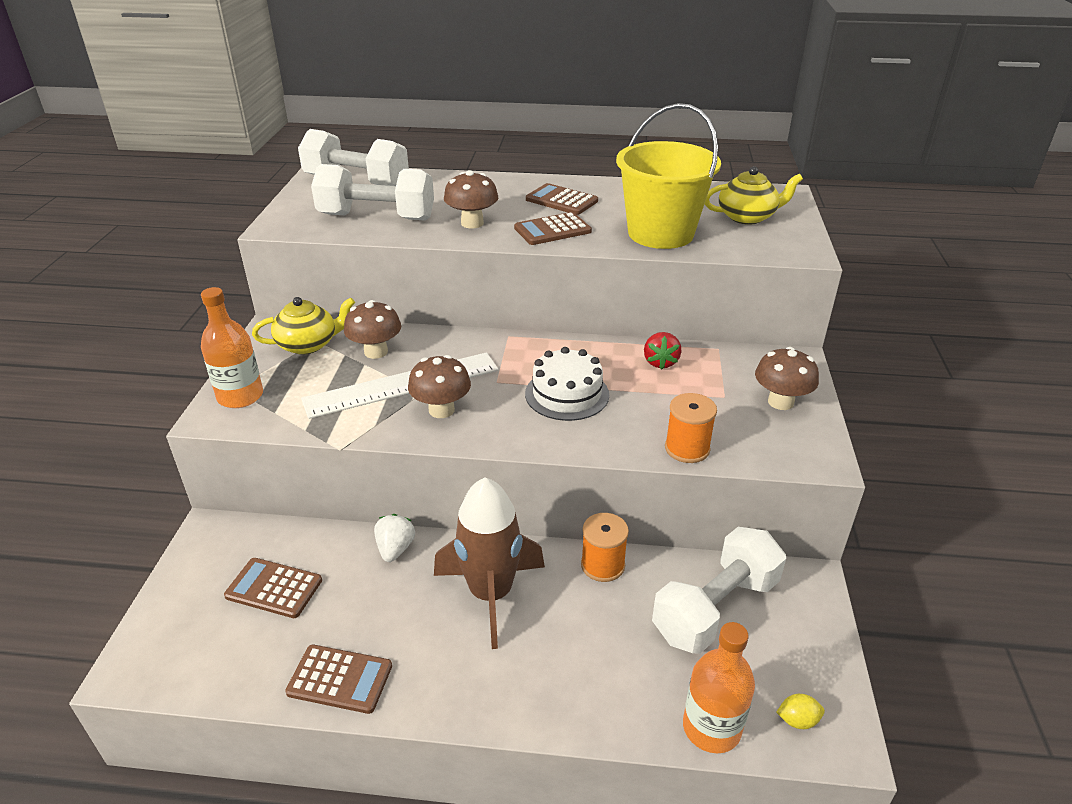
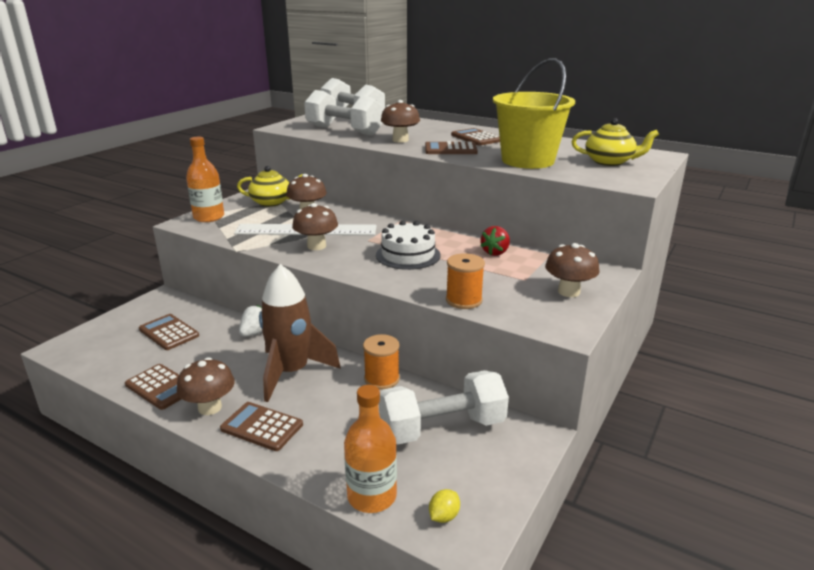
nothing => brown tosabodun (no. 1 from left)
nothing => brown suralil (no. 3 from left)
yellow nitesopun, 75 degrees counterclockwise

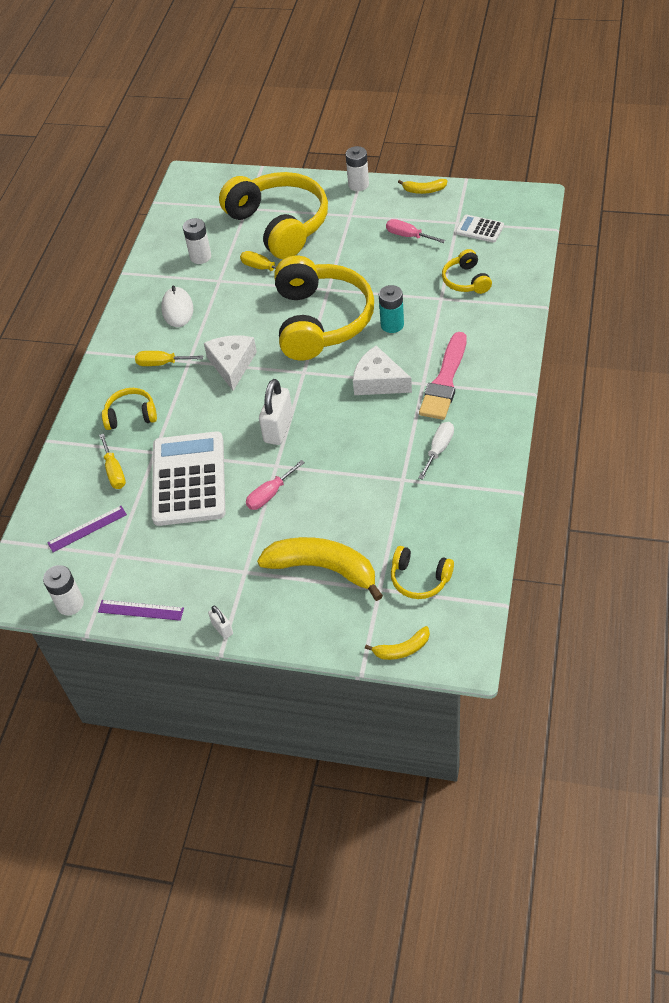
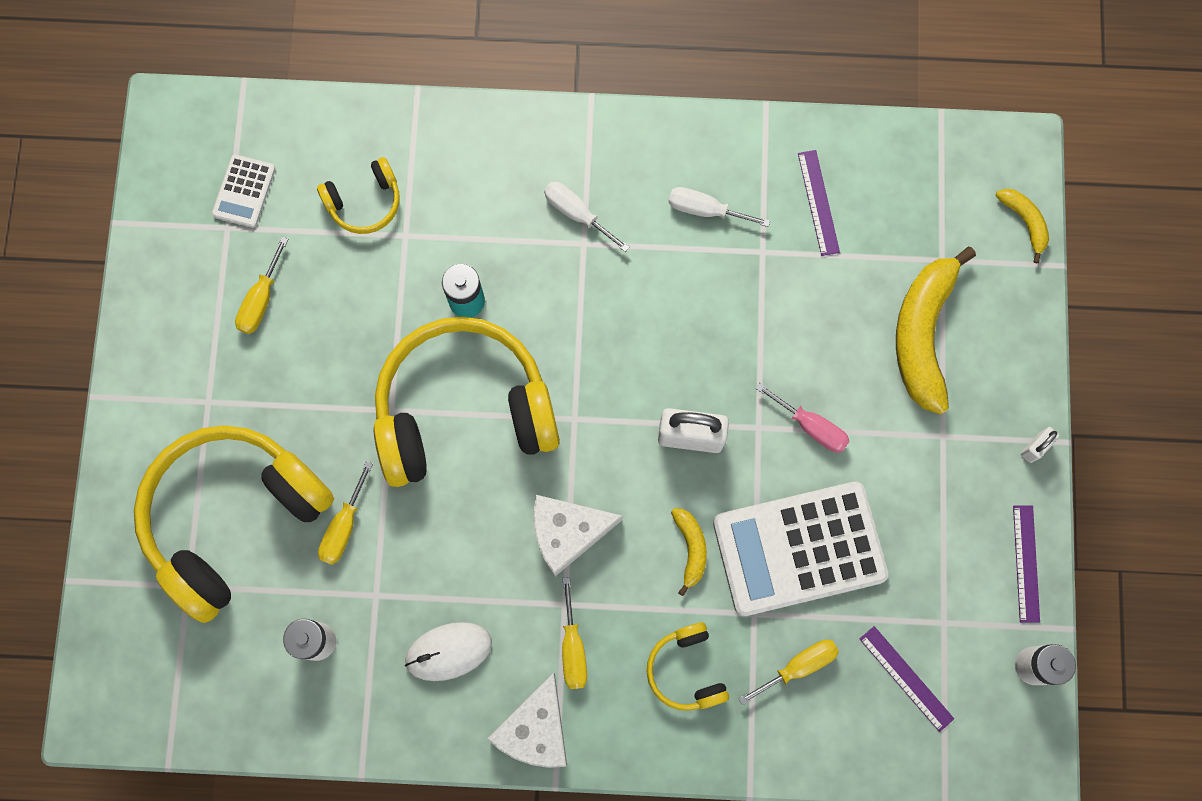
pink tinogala (no. 2 from left) => yellow tinogala (no. 1 from left)
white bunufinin (no. 2 from left in the first image) => white bunufinin (no. 1 from left), shifted
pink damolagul => white tinogala (no. 1 from left)
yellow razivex (no. 3 from left in the first image) => yellow razivex (no. 1 from left), shifted
nothing => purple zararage (no. 1 from left)
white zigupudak (no. 3 from left) => nothing
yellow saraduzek (no. 4 from left) => nothing

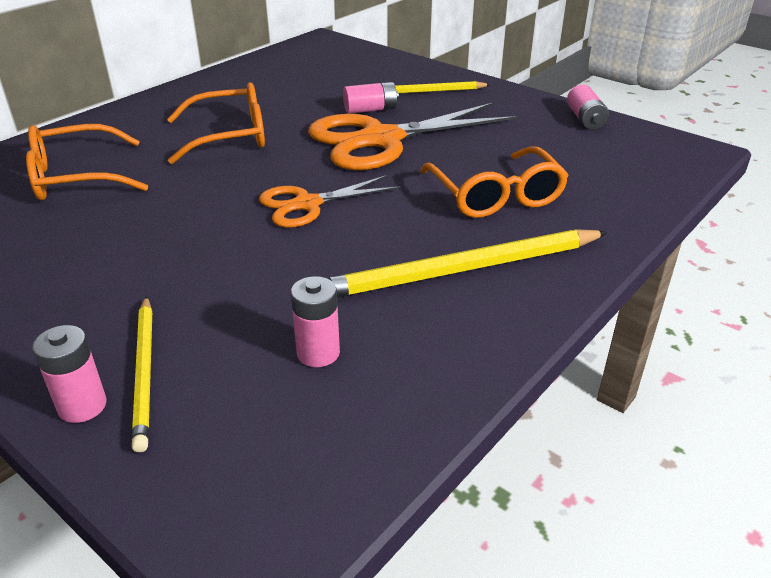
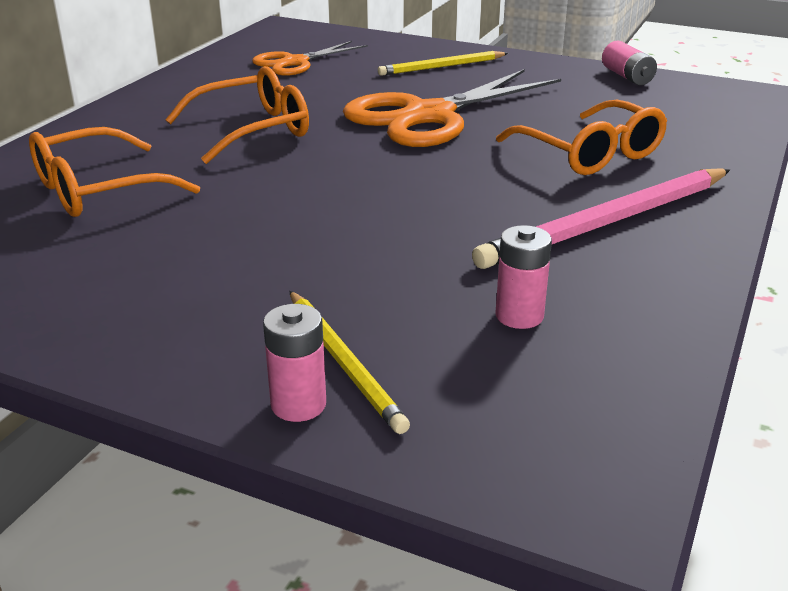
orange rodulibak (no. 1 from left), shifted
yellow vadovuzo (no. 3 from left) => pink vadovuzo
pink zigupudak (no. 3 from left) => nothing

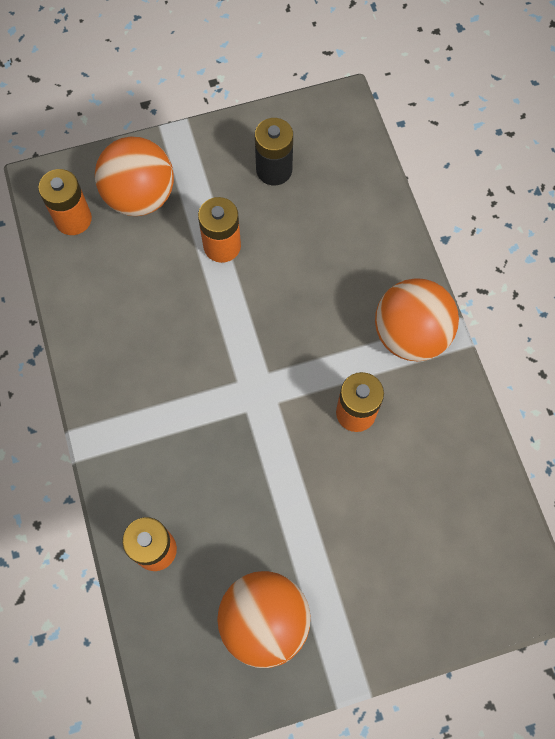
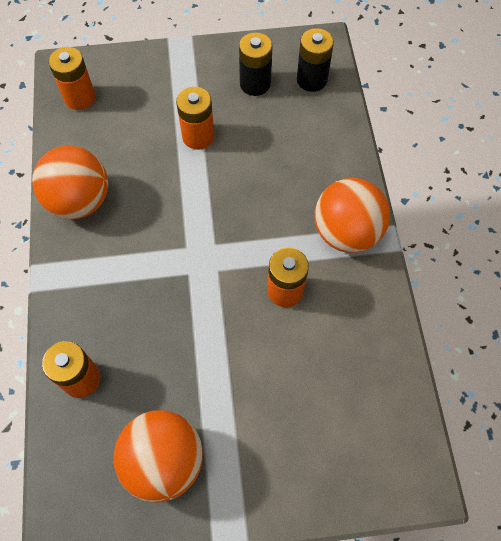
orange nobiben (no. 1 from left), shifted
nothing => black zigupudak (no. 2 from left)

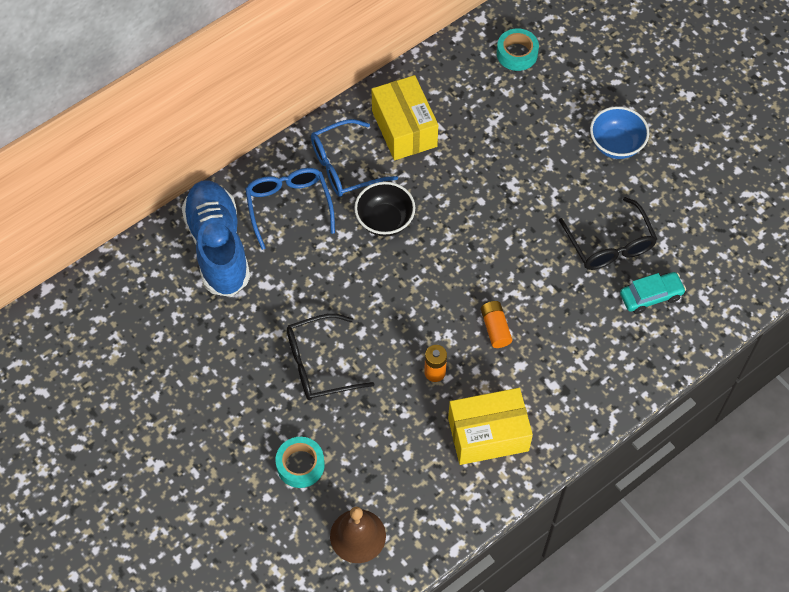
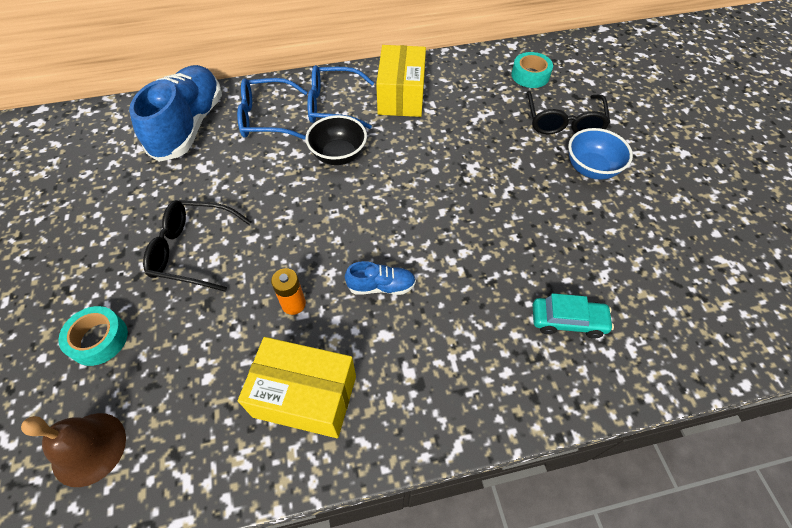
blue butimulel (no. 1 from left), 105 degrees counterclockwise
orange zigupudak (no. 2 from left) => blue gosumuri (no. 2 from left)
black butimulel (no. 2 from left), shifted

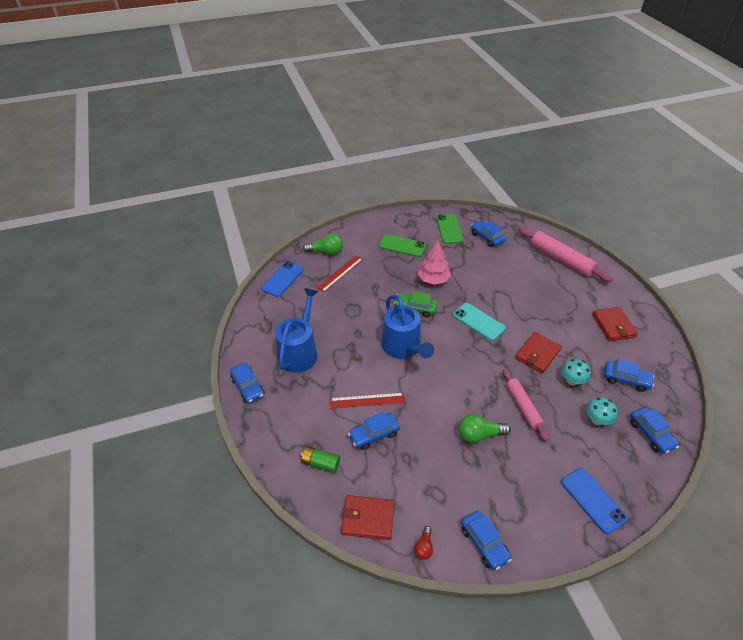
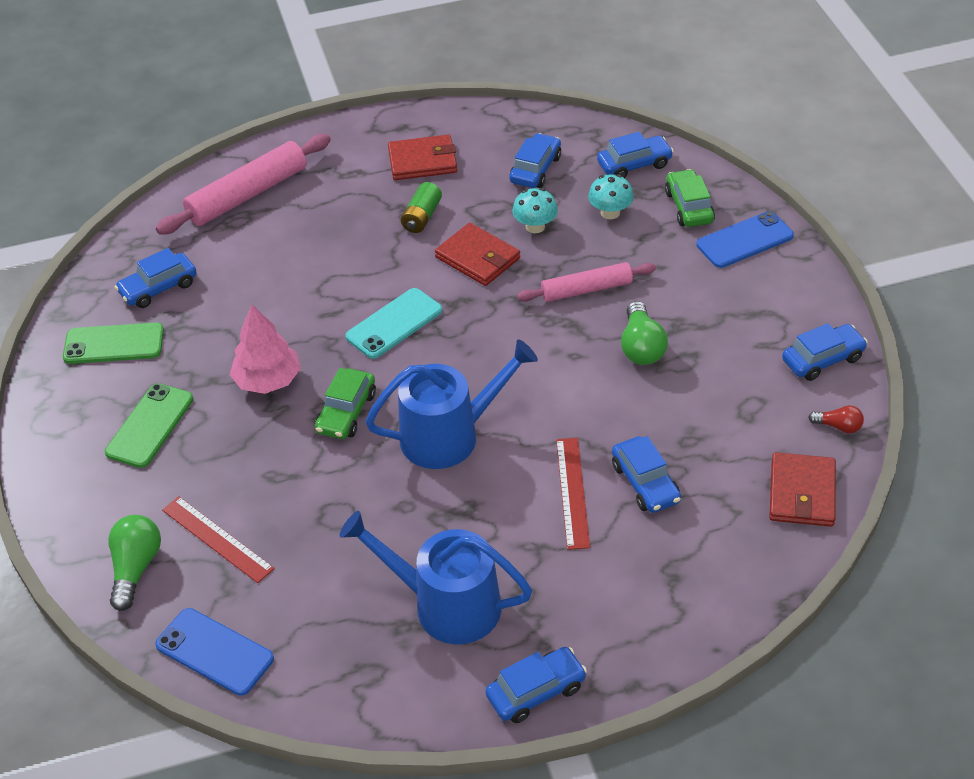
green zigupudak, shifted
nothing => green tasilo (no. 2 from left)

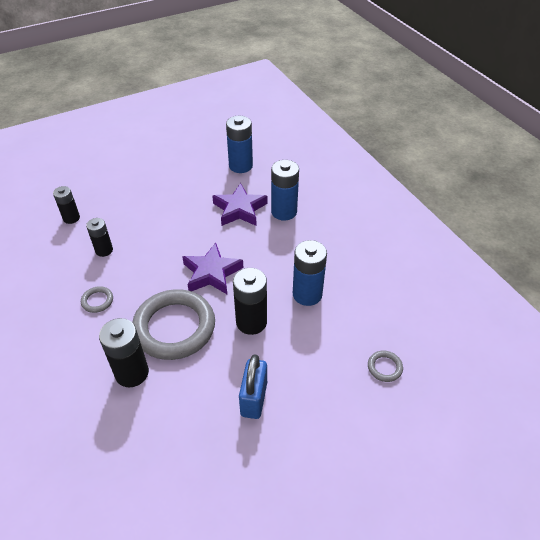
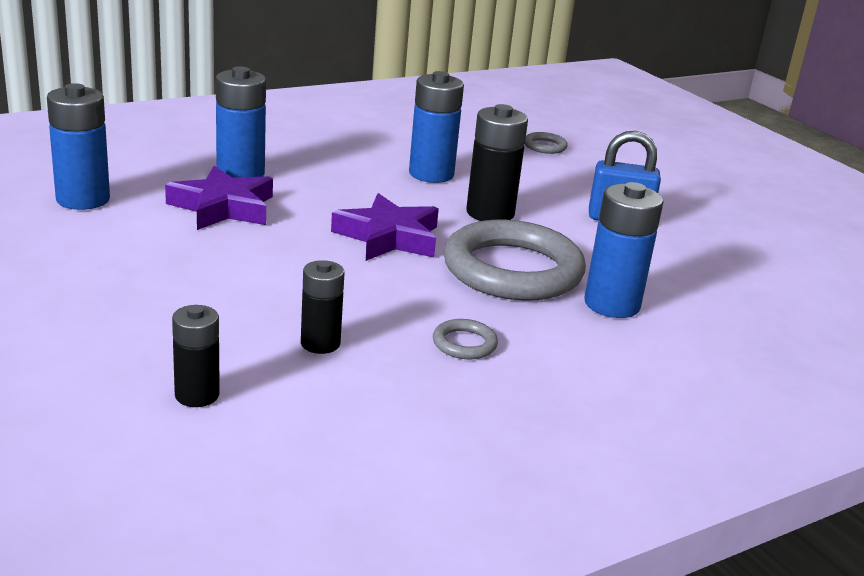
black zigupudak (no. 3 from left) => blue zigupudak (no. 4 from left)

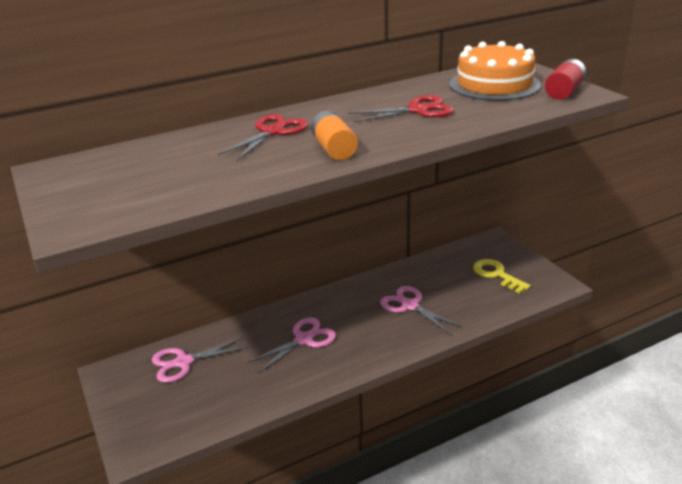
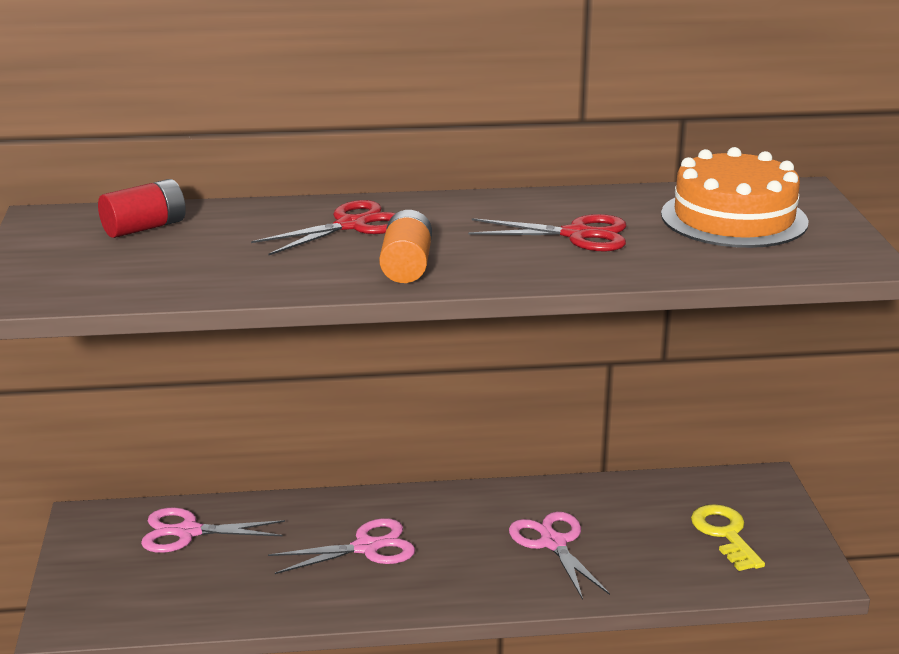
red zigupudak, shifted

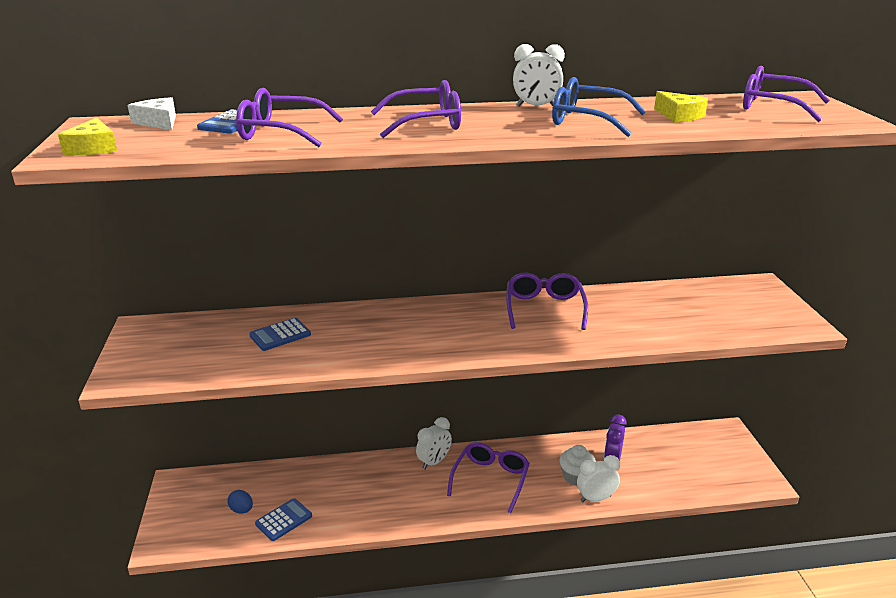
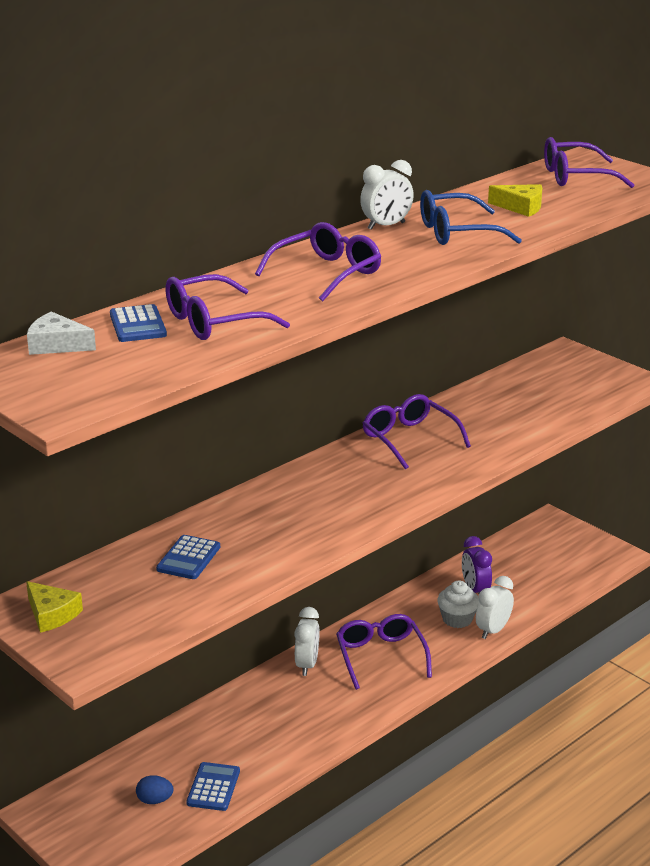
yellow bunufinin (no. 1 from left), shifted

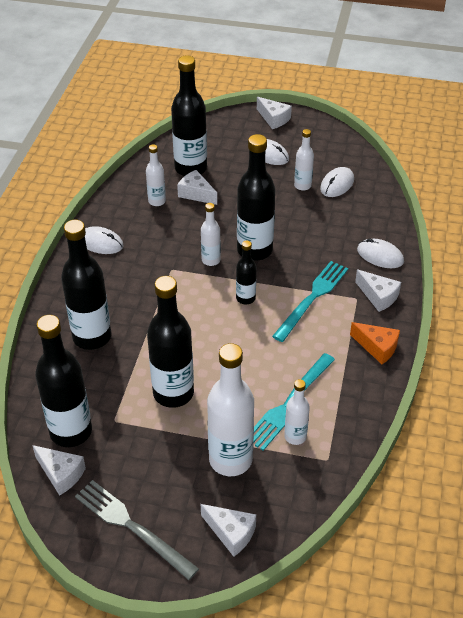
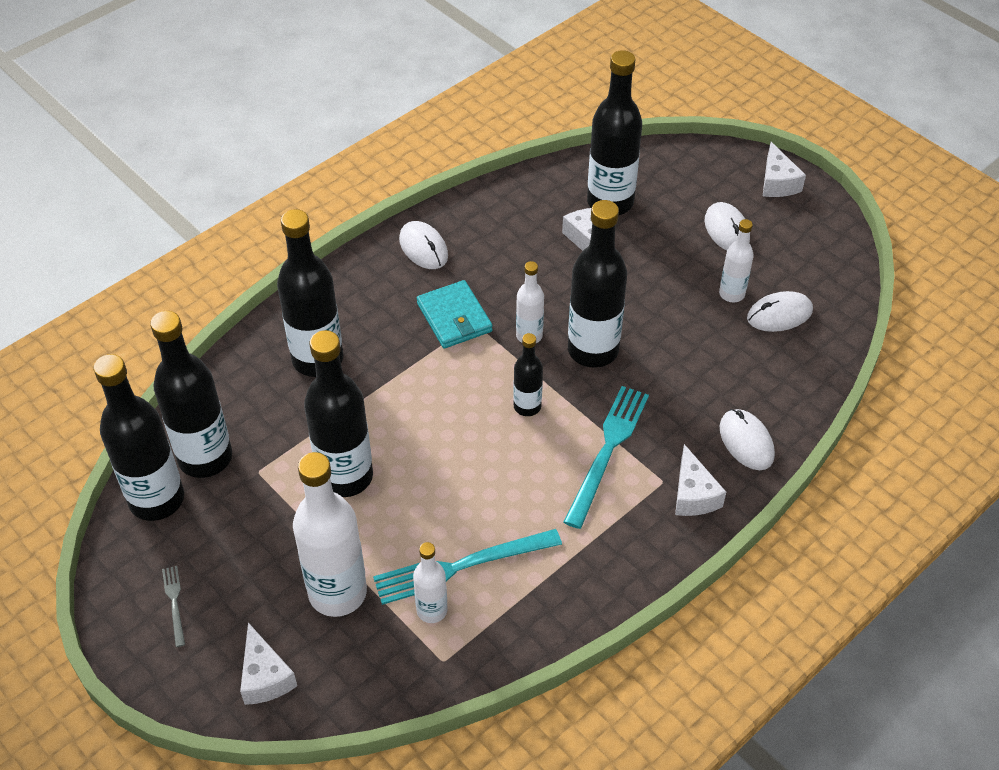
white bunufinin (no. 1 from left) => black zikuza (no. 1 from left)
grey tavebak, x0.47
nothing => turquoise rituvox
turquoise tavebak (no. 2 from left), 45 degrees counterclockwise
white zikuza (no. 1 from left) => nothing
orange bunufinin => nothing

